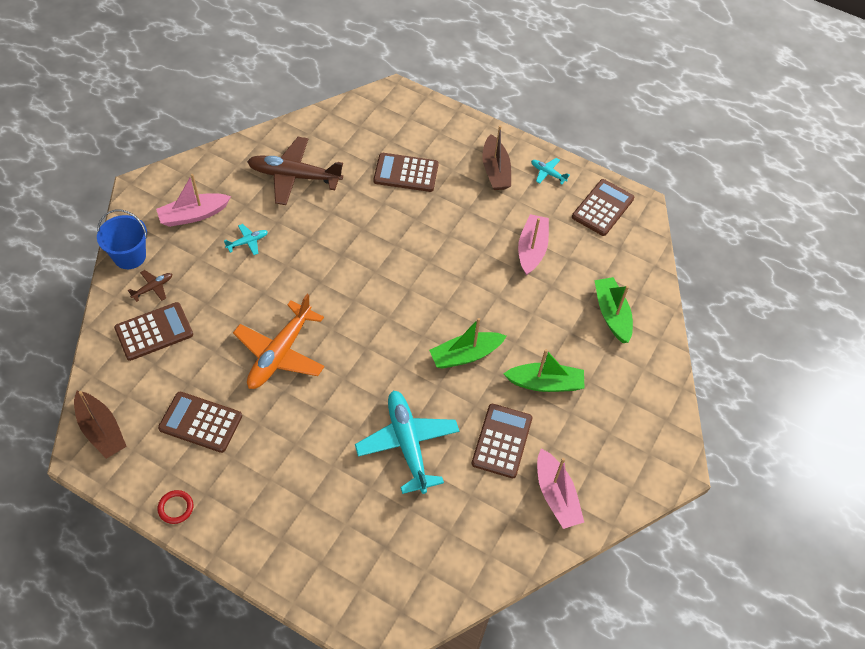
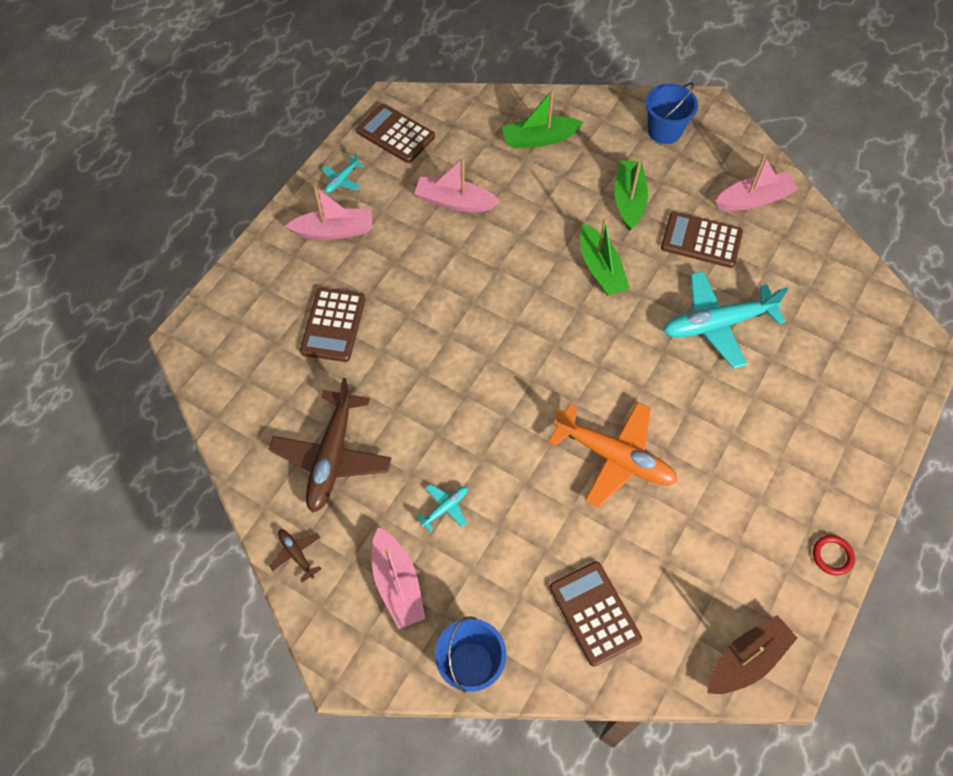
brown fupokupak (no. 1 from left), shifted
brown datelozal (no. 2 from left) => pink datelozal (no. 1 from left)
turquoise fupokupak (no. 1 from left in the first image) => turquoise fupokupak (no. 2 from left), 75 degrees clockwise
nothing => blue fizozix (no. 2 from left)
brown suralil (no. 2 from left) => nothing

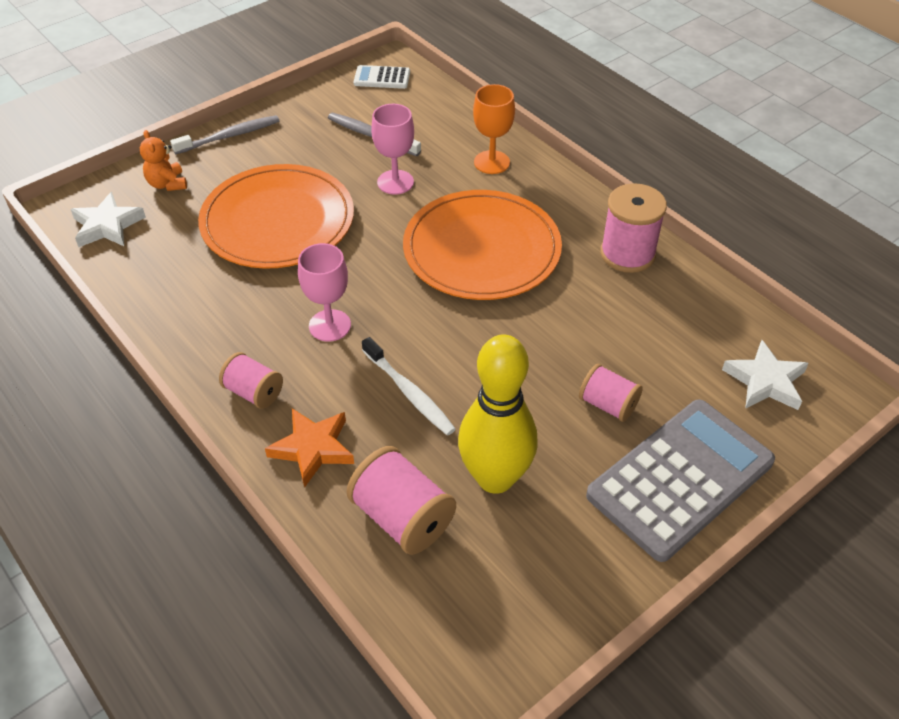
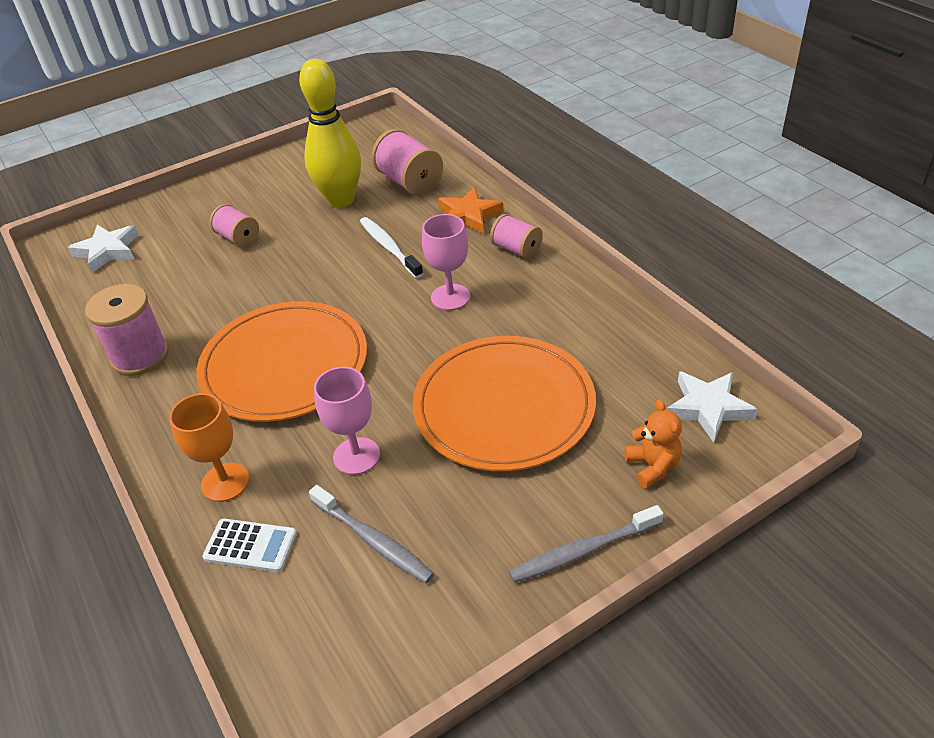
white suralil, shifted
grey suralil => nothing

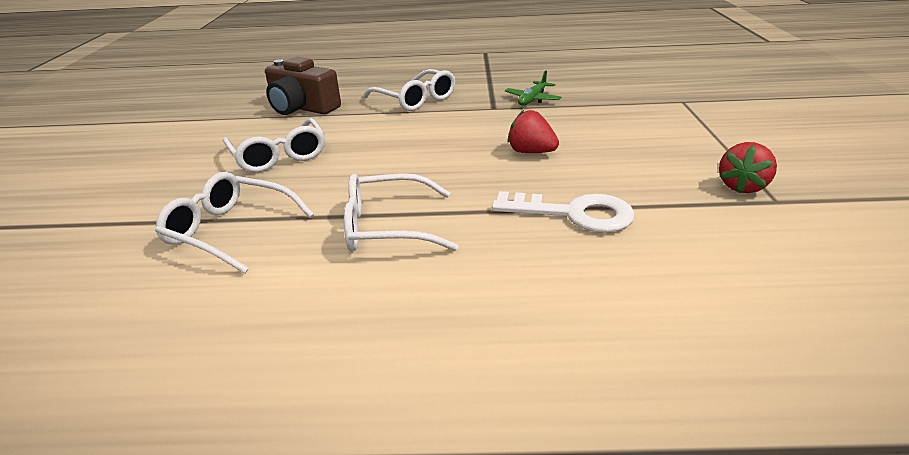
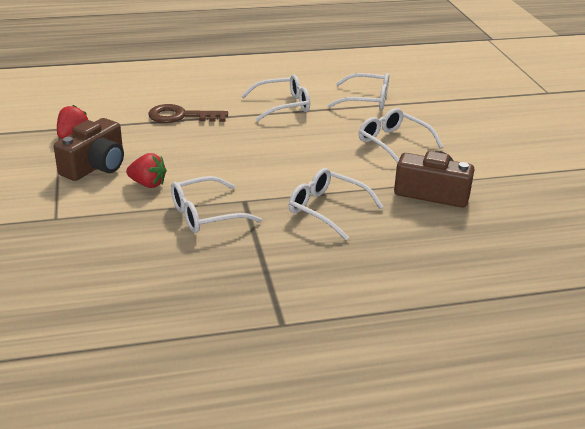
nothing => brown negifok (no. 1 from left)
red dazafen (no. 1 from left in the first image) => red dazafen (no. 2 from left), shifted
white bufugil => brown bufugil
green fupokupak => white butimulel (no. 1 from left)

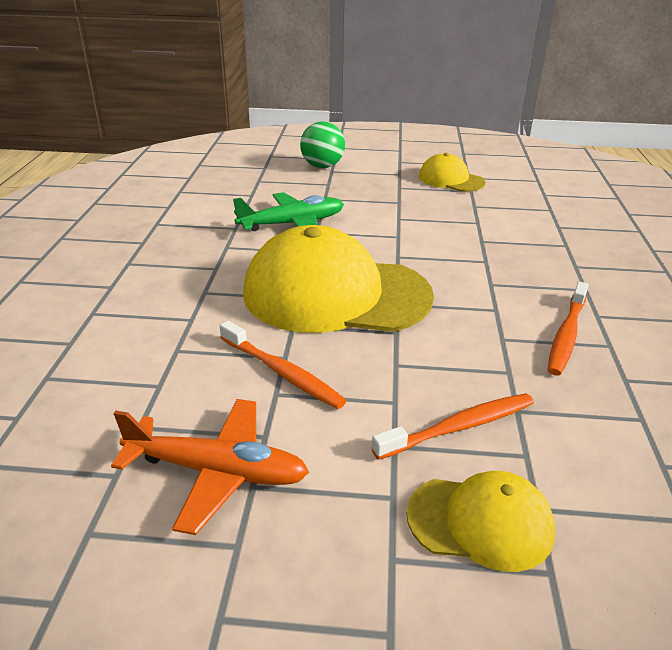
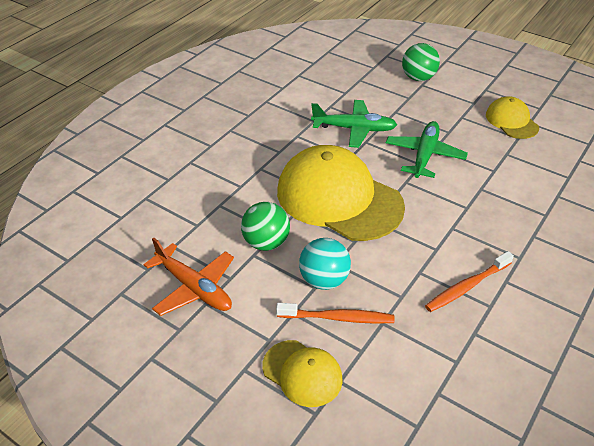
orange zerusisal (no. 1 from left) => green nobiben (no. 1 from left)
nothing => turquoise nobiben
nothing => green fupokupak (no. 2 from left)

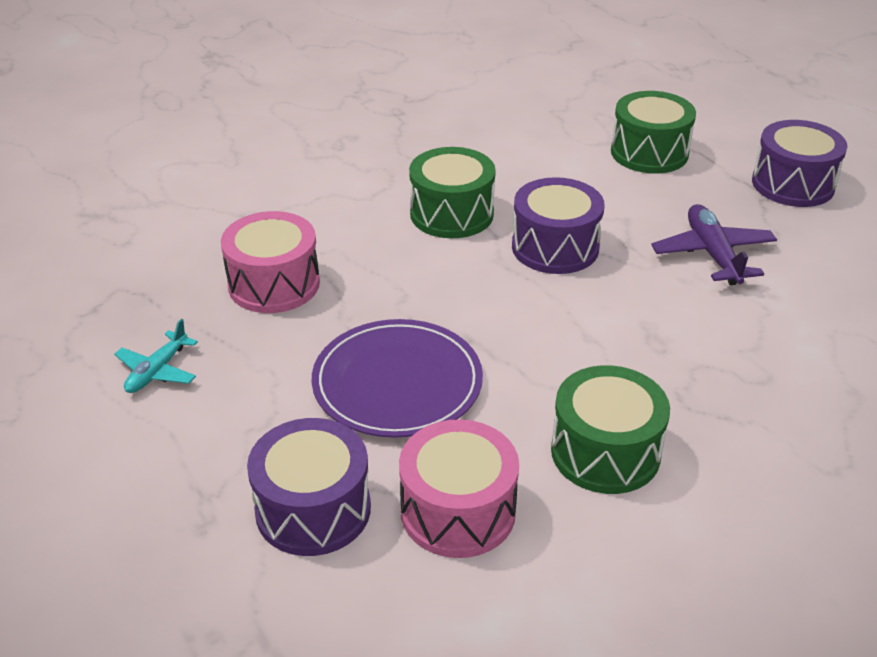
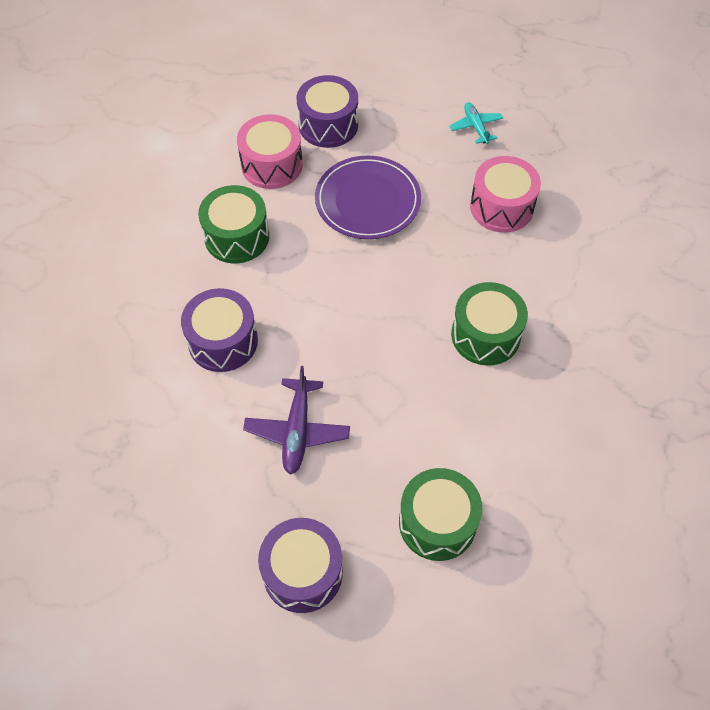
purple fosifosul (no. 2 from left in the first image) => purple fosifosul (no. 1 from left), shifted
purple fupokupak, 60 degrees clockwise

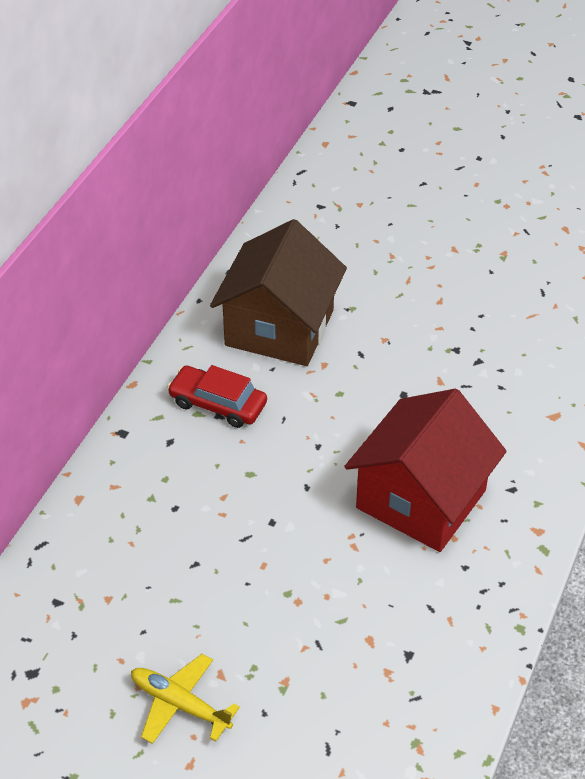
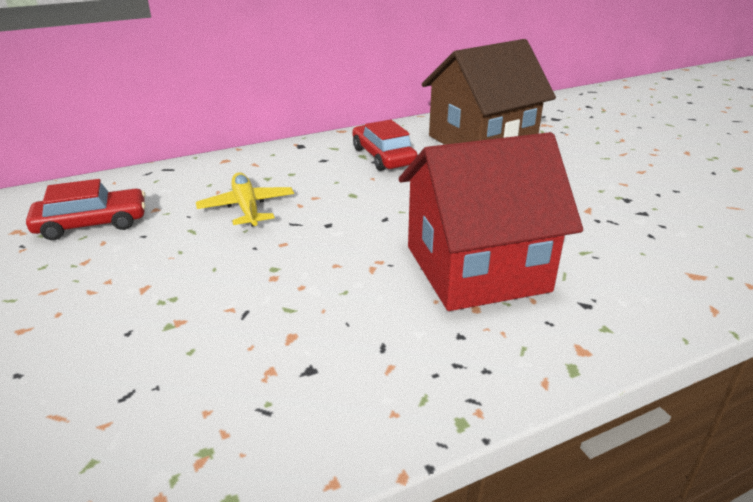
nothing => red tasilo (no. 1 from left)
yellow fupokupak, shifted

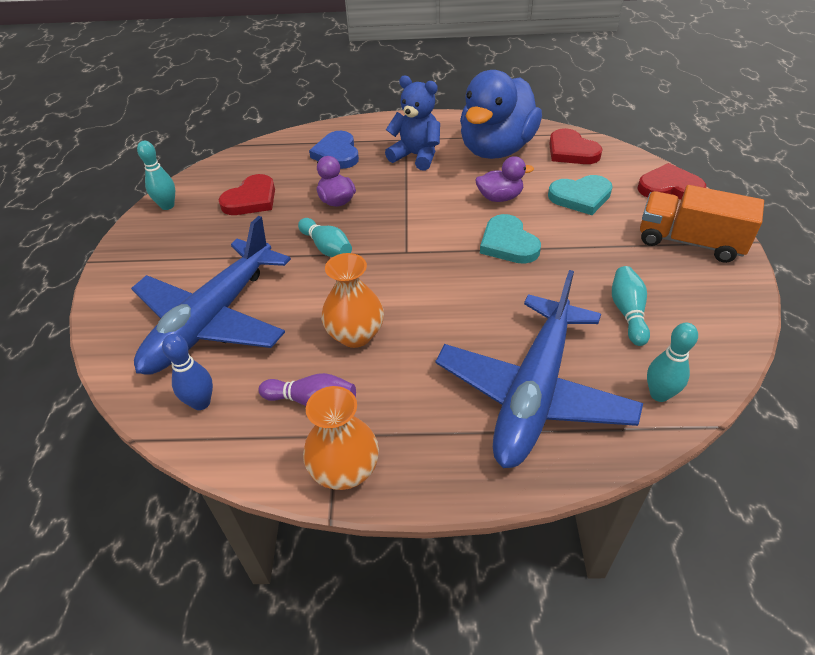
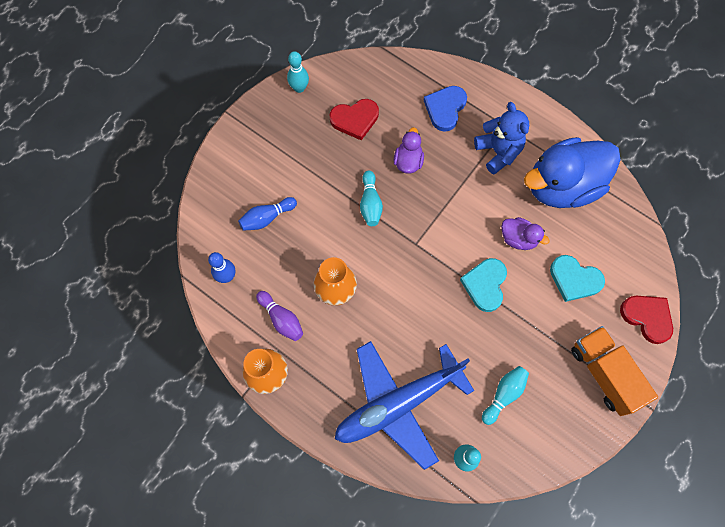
blue fupokupak (no. 1 from left) => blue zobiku (no. 2 from left)
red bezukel (no. 2 from left) => nothing

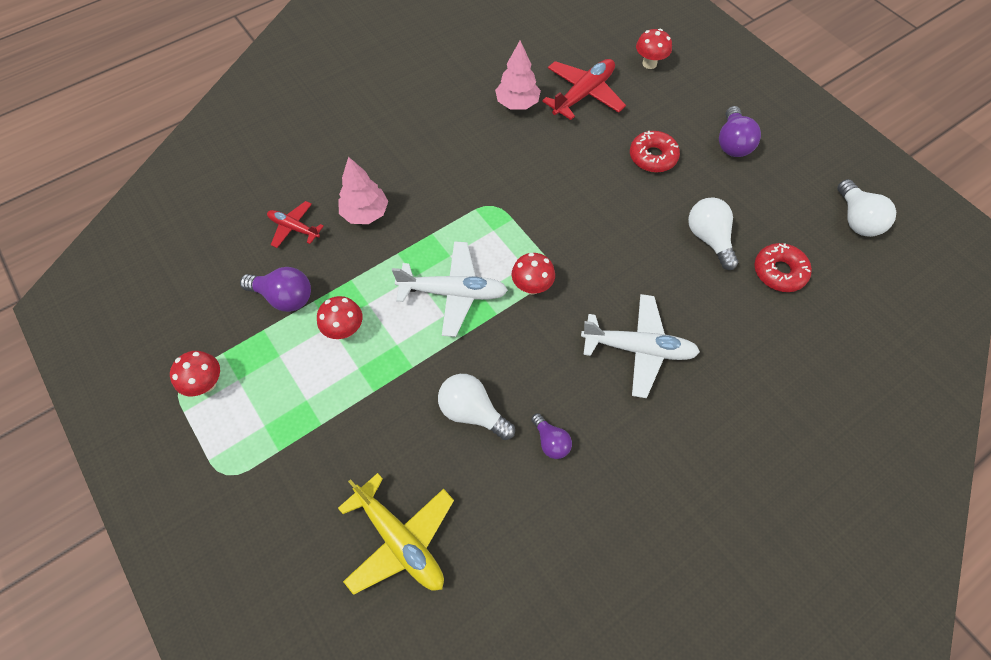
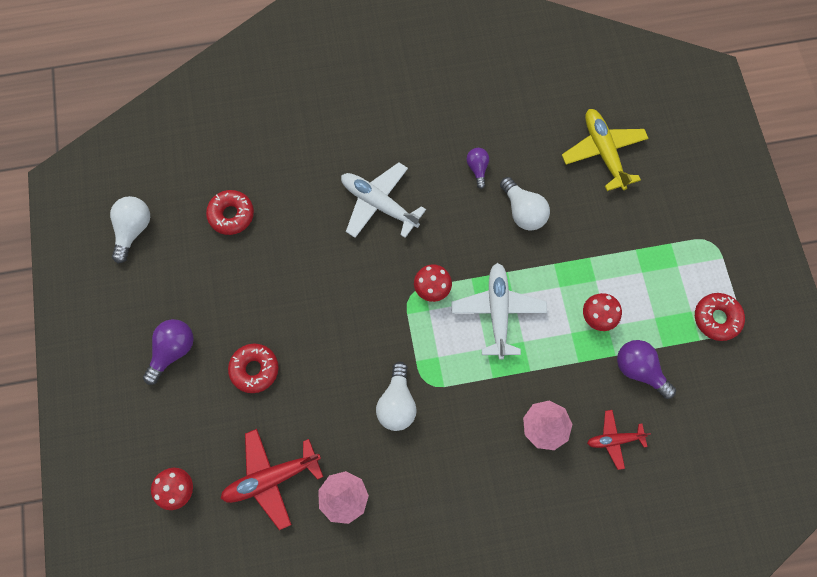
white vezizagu (no. 2 from left), shifted
white fupokupak (no. 1 from left in the first image) => white fupokupak (no. 2 from left), 60 degrees clockwise
red fupokupak (no. 1 from left in the first image) => red fupokupak (no. 2 from left), 120 degrees clockwise
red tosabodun (no. 1 from left) => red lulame (no. 3 from left)

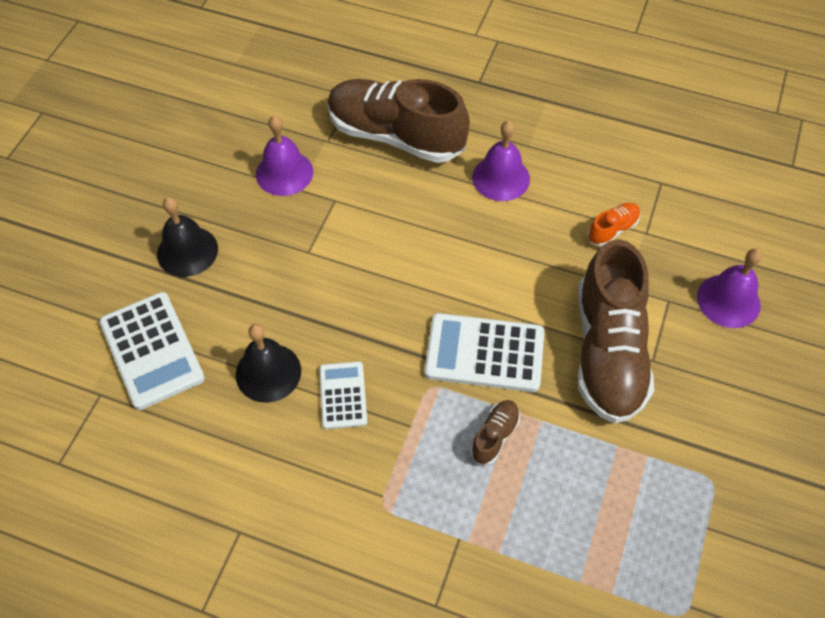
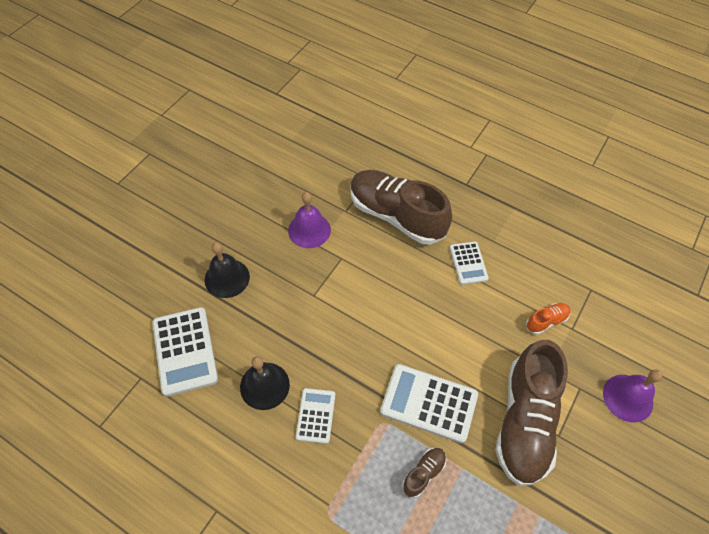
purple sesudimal (no. 2 from left) => white suralil (no. 4 from left)

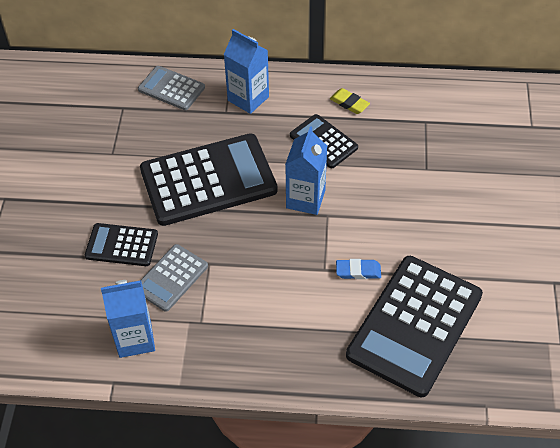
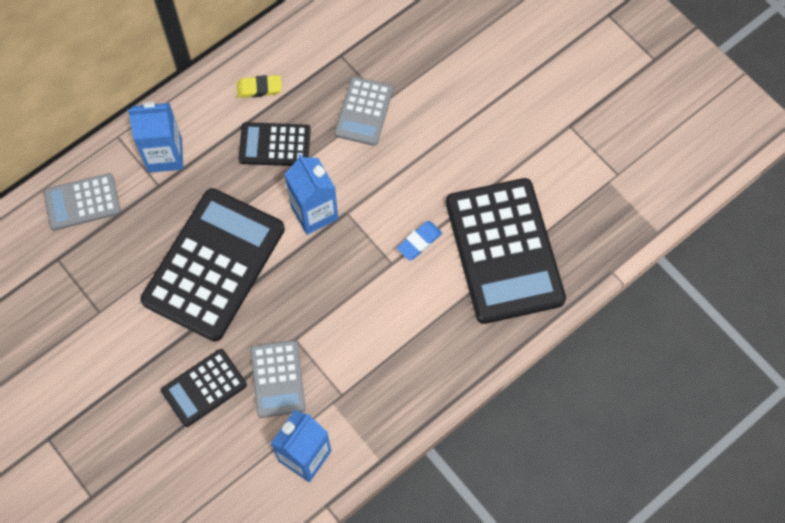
nothing => grey suralil (no. 3 from left)

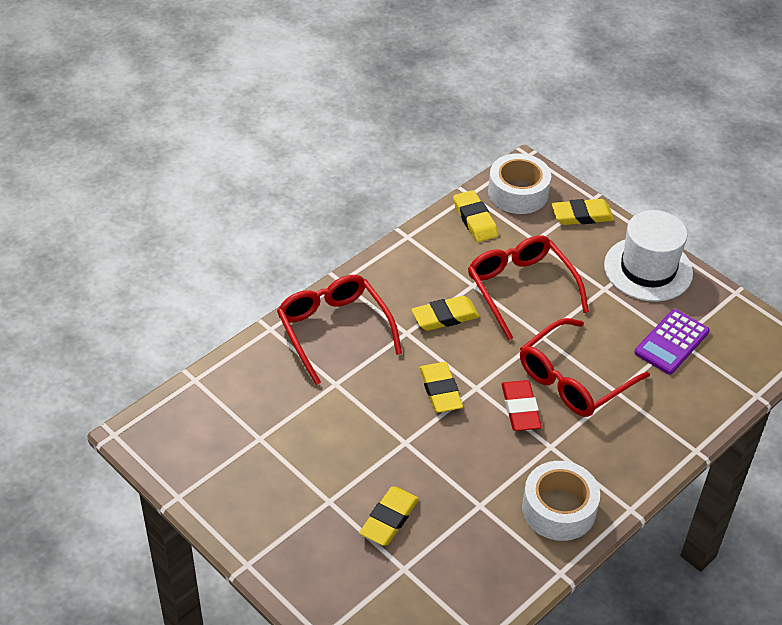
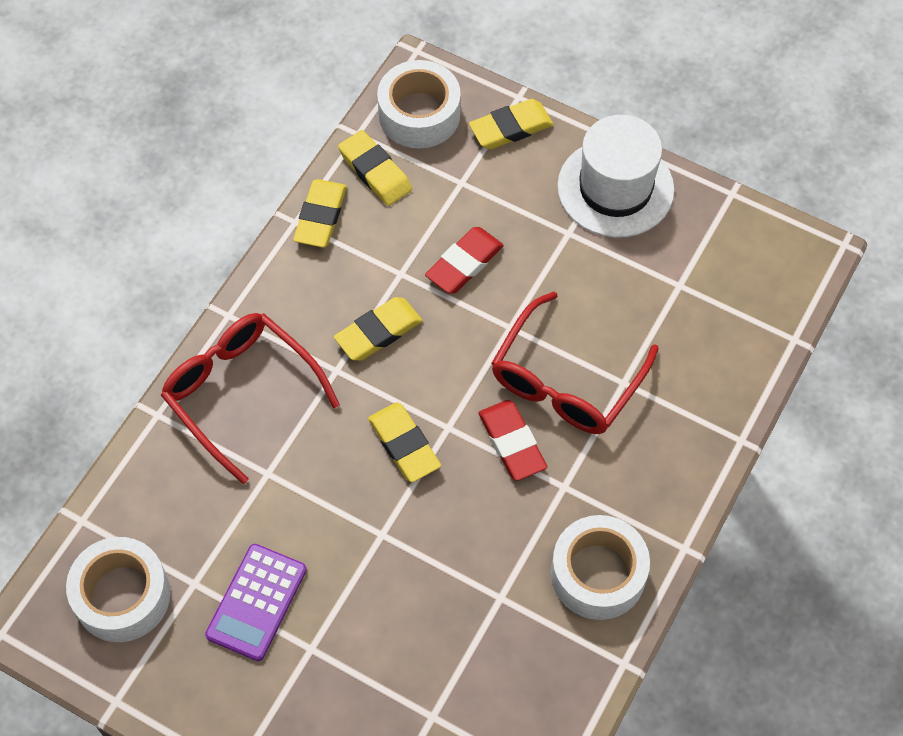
nothing => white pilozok (no. 1 from left)
purple suralil, shifted
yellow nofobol (no. 1 from left), shifted
red butimulel (no. 2 from left) => red nofobol (no. 1 from left)

